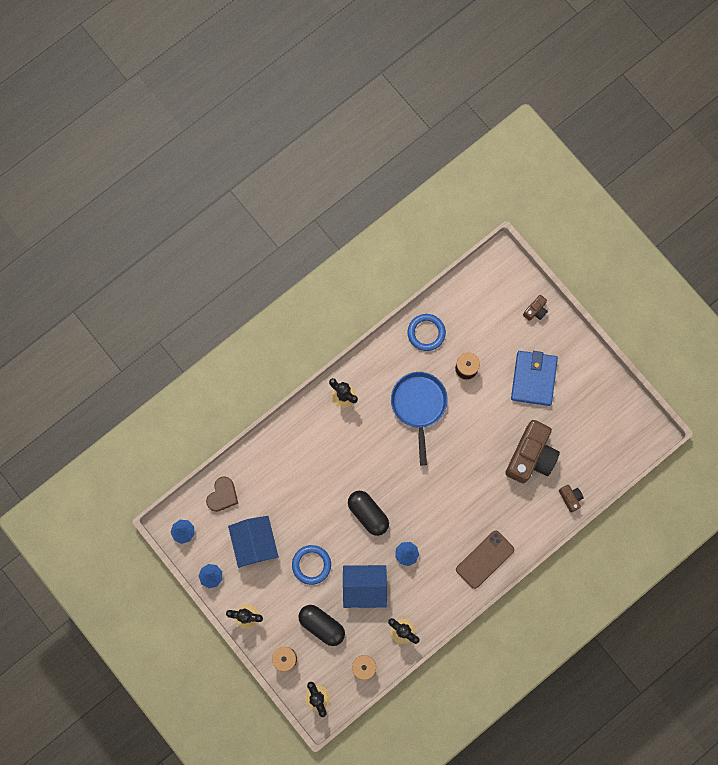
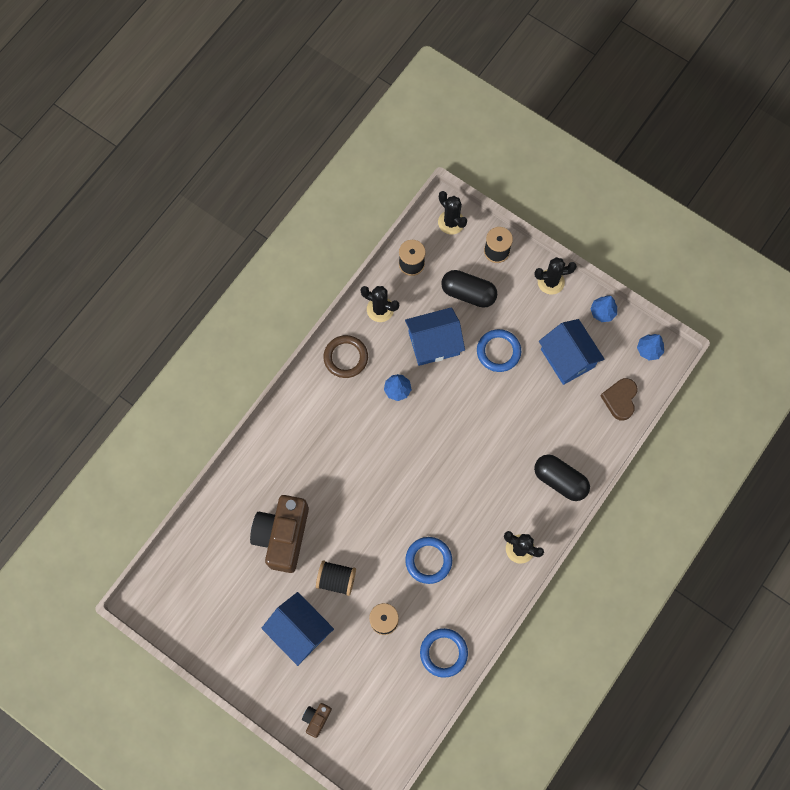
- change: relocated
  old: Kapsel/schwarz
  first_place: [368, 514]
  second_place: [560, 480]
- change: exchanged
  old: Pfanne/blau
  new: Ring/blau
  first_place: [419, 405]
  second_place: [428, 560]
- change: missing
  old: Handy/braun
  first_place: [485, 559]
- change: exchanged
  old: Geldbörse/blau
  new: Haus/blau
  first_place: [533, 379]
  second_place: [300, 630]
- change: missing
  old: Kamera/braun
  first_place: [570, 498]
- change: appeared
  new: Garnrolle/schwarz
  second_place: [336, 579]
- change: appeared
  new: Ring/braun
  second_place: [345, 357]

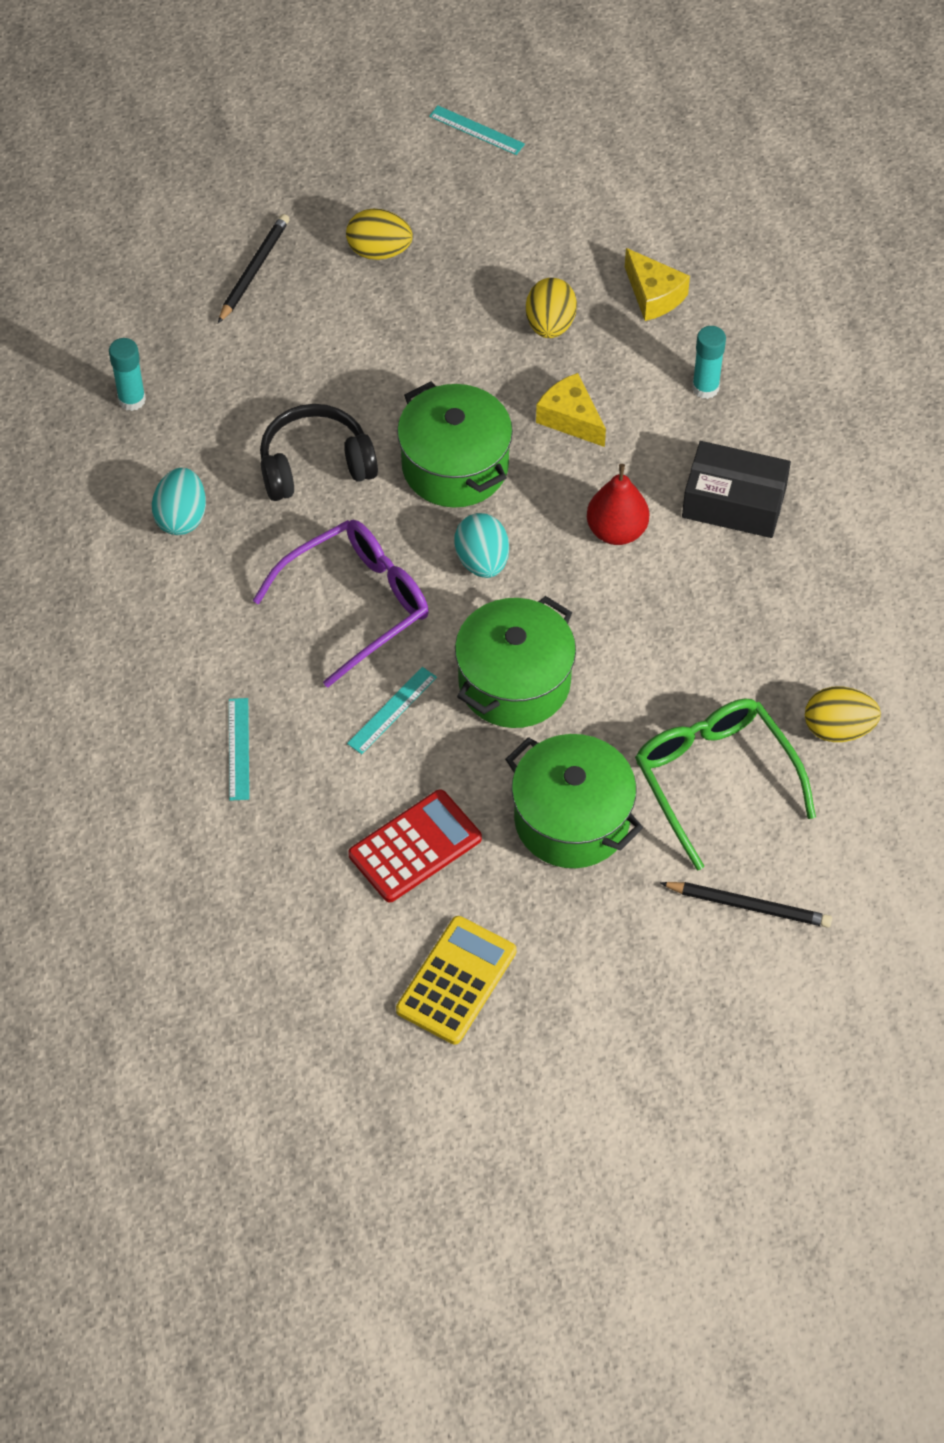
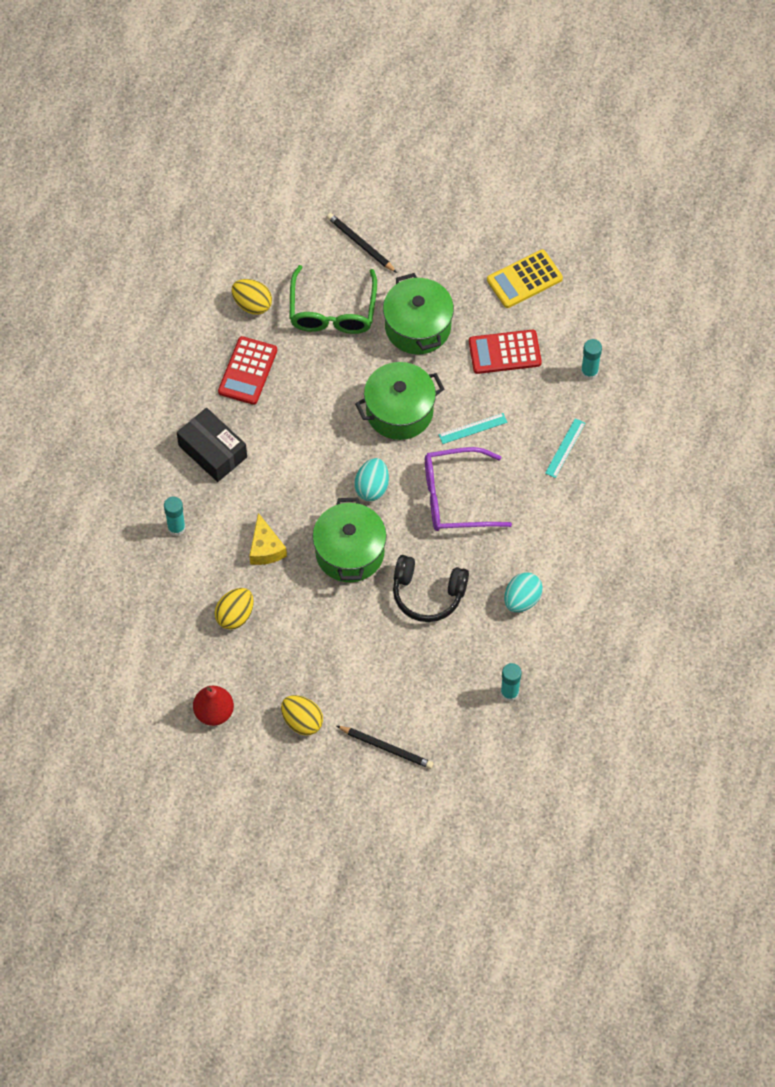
- change: spun
  old: Bleistift/schwarz
  first_place: [254, 270]
  second_place: [386, 748]
  degrees: -120
- change: missing
  old: Lineal/türkis
  first_place: [476, 130]
- change: relocated
  old: Birne/rot
  first_place: [616, 531]
  second_place: [214, 712]
- change: missing
  old: Käse/gelb
  first_place: [654, 295]
- change: appeared
  new: Taschenrechner/rot
  second_place: [247, 371]
- change: appeared
  new: Klebestift/türkis
  second_place: [589, 372]

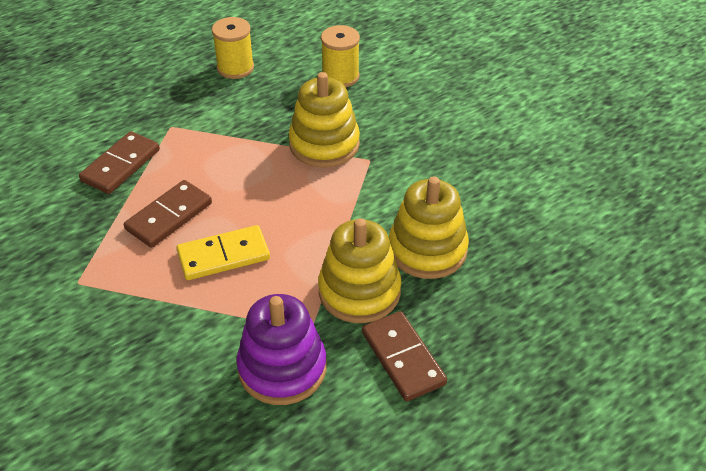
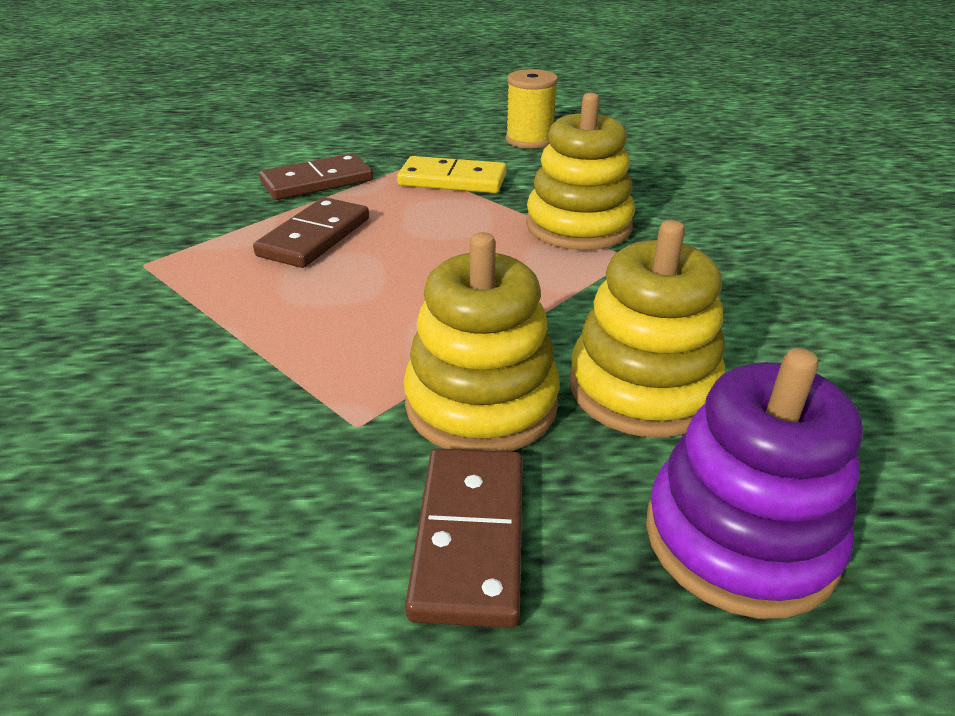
- change: spun
  old: Dominostein/braun
  first_place: [169, 216]
  second_place: [315, 237]
  degrees: -45
- change: relocated
  old: Dominostein/gelb
  first_place: [223, 255]
  second_place: [452, 180]
- change: relocated
  old: Stapelspielzeug/lila
  first_place: [282, 368]
  second_place: [740, 538]
- change: missing
  old: Garnrolle/gelb
  first_place: [340, 76]

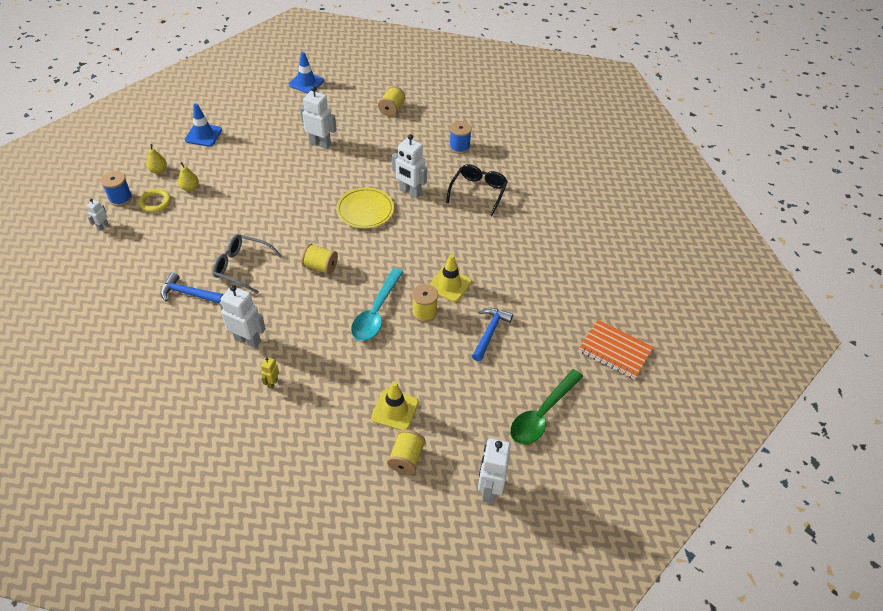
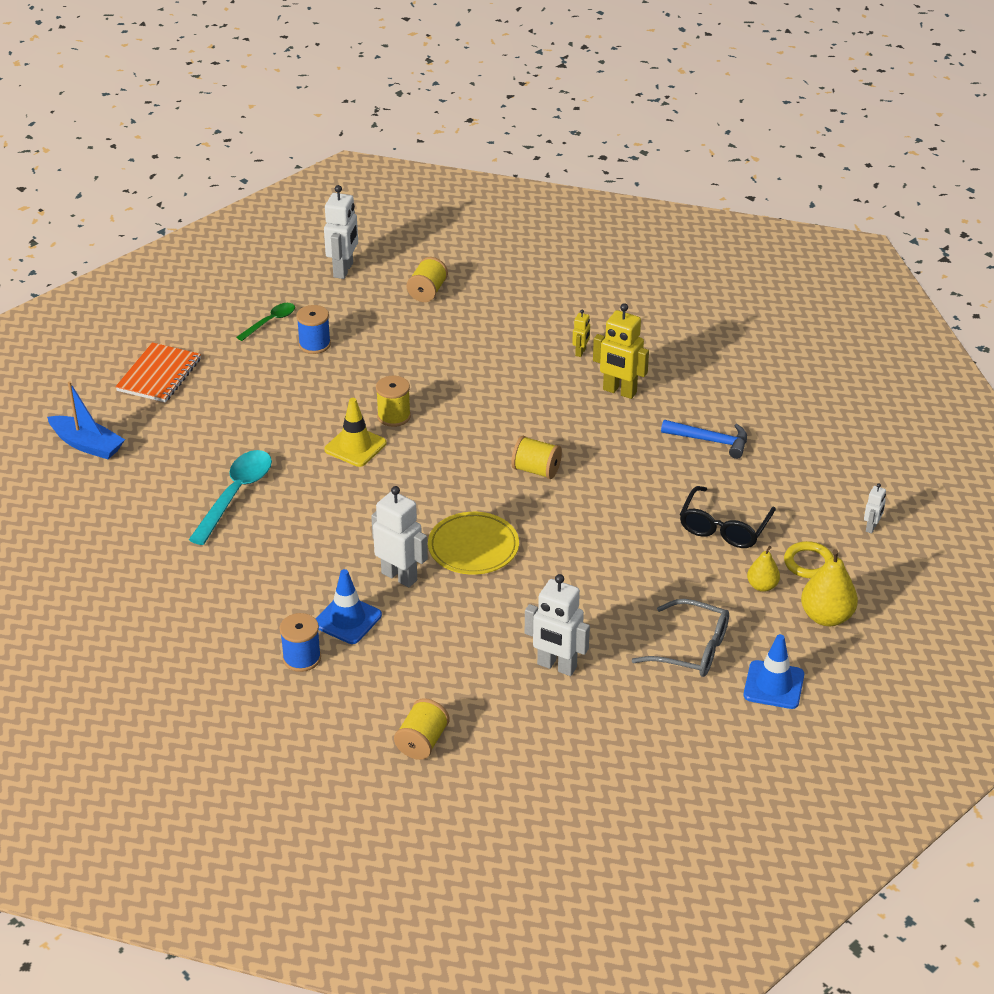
- change: relocated
  old: Garnrolle/blau
  first_place: [120, 198]
  second_place: [314, 344]
- change: size
  old: Birne/gelb
  first_place: [158, 170]
  second_place: [826, 617]
  factor: 1.68
- change: relocated
  old: Brille/grau
  first_place: [242, 267]
  second_place: [691, 649]
- change: colour
  old: Roboter/weiß
  new: Roboter/gelb
  first_place: [247, 340]
  second_place: [619, 391]
- change: relocated
  old: Leitkegel/blau
  first_place: [306, 83]
  second_place: [347, 619]
- change: relocated
  old: Löffel/türkis
  first_place: [376, 312]
  second_place: [235, 495]
- change: missing
  old: Leitkegel/gelb
  first_place: [395, 410]
- change: relocated
  old: Brille/schwarz
  first_place: [478, 192]
  second_place: [724, 527]
- change: missing
  old: Hammer/blau
  first_place: [490, 332]
- change: size
  old: Löffel/grün
  first_place: [542, 414]
  second_place: [270, 322]
  factor: 0.58
- change: spun
  old: Notizbuch/orange
  first_place: [615, 350]
  second_place: [159, 375]
  degrees: 75
- change: appeared
  new: Boot/blau
  second_place: [87, 445]

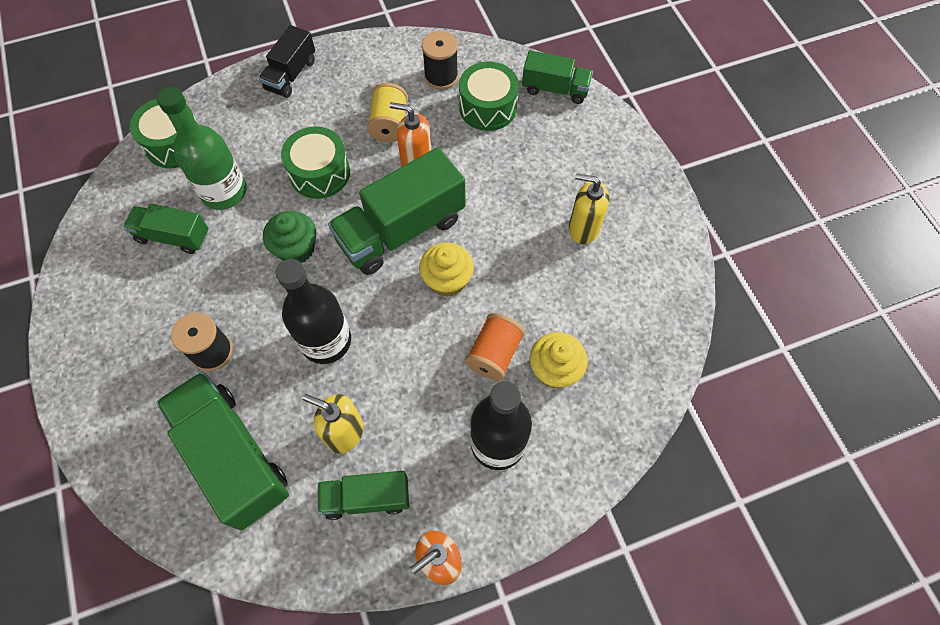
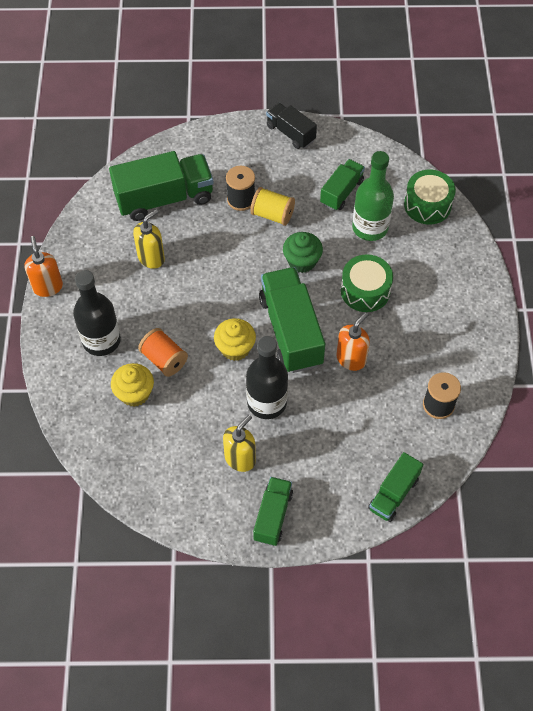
- change: relocated
  old: Lastwagen/schwarz
  first_place: [291, 75]
  second_place: [290, 133]
- change: relocated
  old: Flasche/schwarz
  first_place: [326, 341]
  second_place: [267, 402]
- change: relocated
  old: Lastwagen/grün
  first_place: [366, 498]
  second_place: [273, 516]
- change: relocated
  old: Garnrolle/gelb
  first_place: [389, 124]
  second_place: [272, 214]
- change: missing
  old: Trommel/grün
  first_place: [488, 107]

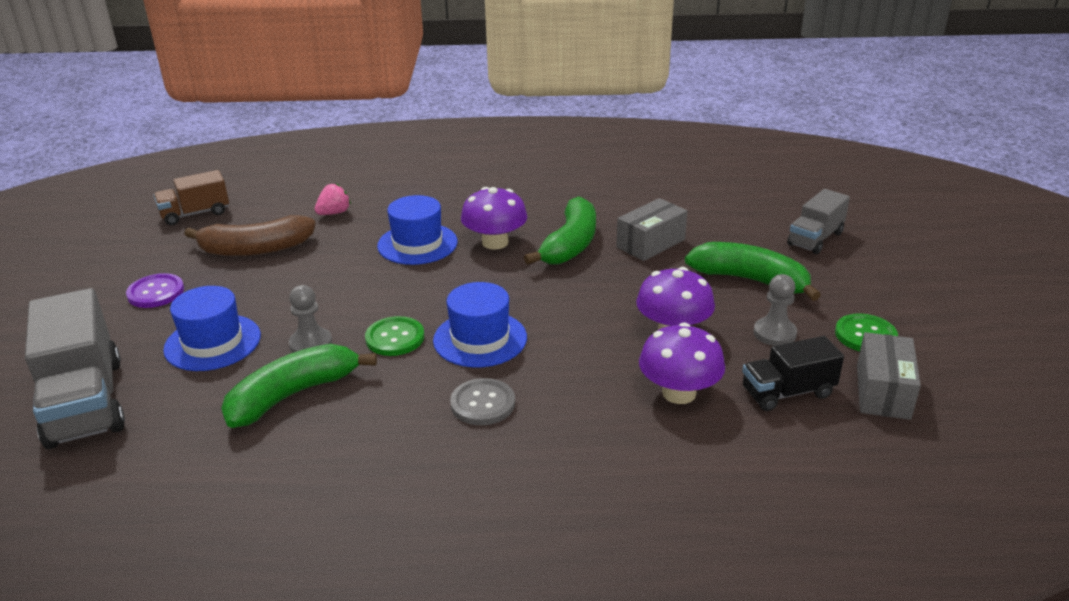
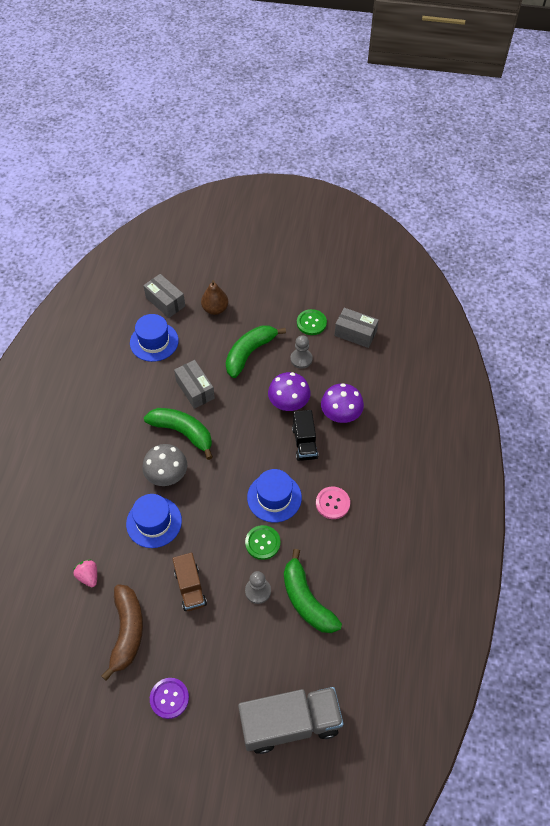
- change: relocated
  old: Lastwagen/braun
  first_place: [195, 214]
  second_place: [190, 587]
- change: relocated
  old: Hut/blau
  first_place: [212, 342]
  second_place: [154, 341]
- change: colour
  old: Knopf/grau
  new: Knopf/rosa
  first_place: [483, 403]
  second_place: [332, 503]
- change: colour
  old: Pilz/lila
  new: Pilz/grau
  first_place: [495, 242]
  second_place: [167, 475]
- change: relocated
  old: Lastwagen/schwarz
  first_place: [787, 392]
  second_place: [304, 442]
- change: exchanged
  old: Lastwagen/grau
  new: Birne/braun
  first_place: [815, 239]
  second_place: [215, 309]
- change: appeared
  new: Schachtel/grau
  second_place: [165, 302]

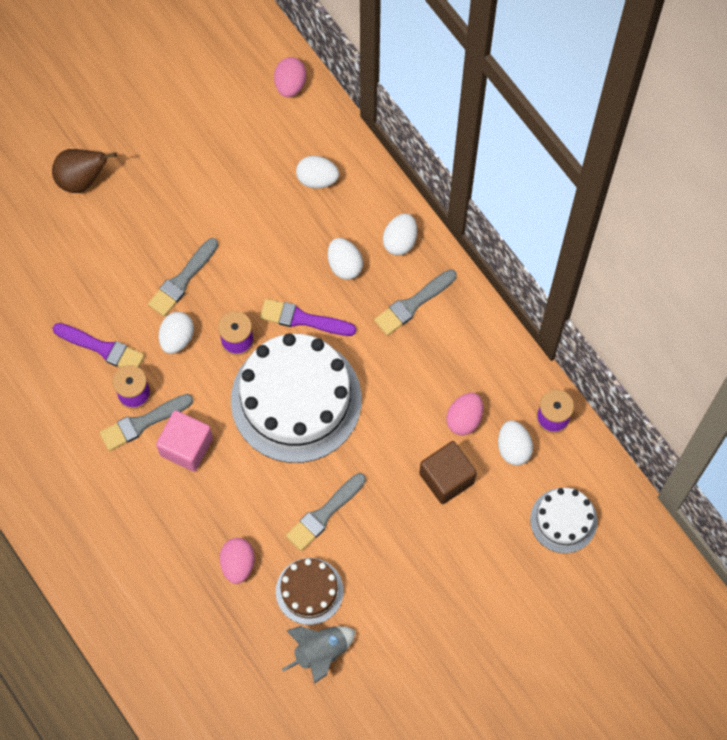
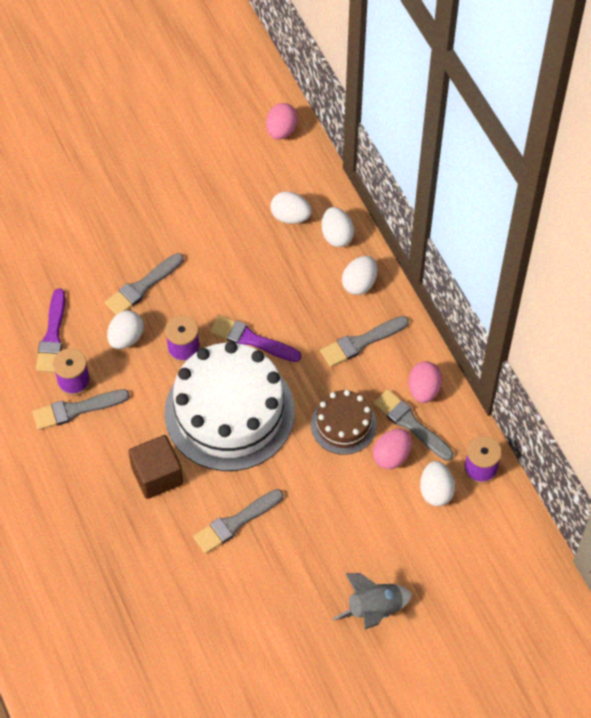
- change: missing
  old: Birne/braun
  first_place: [81, 179]
- change: spun
  old: Pinsel/lila
  first_place: [102, 348]
  second_place: [52, 336]
  degrees: 60
- change: missing
  old: Kubus/rosa
  first_place: [186, 447]
- change: relocated
  old: Ei/rosa
  first_place: [238, 564]
  second_place: [423, 390]
- change: relocated
  old: Kuchen/braun
  first_place: [309, 591]
  second_place: [343, 425]
- change: relocated
  old: Rakete/grau
  first_place: [321, 652]
  second_place: [374, 610]
- change: relocated
  old: Ei/weiß
  first_place: [344, 265]
  second_place: [337, 235]
- change: relocated
  old: Kubus/braun
  first_place: [446, 478]
  second_place: [157, 475]
- change: missing
  old: Kuchen/weiß
  first_place: [563, 520]
- change: appeared
  new: Pinsel/grau
  second_place: [410, 424]

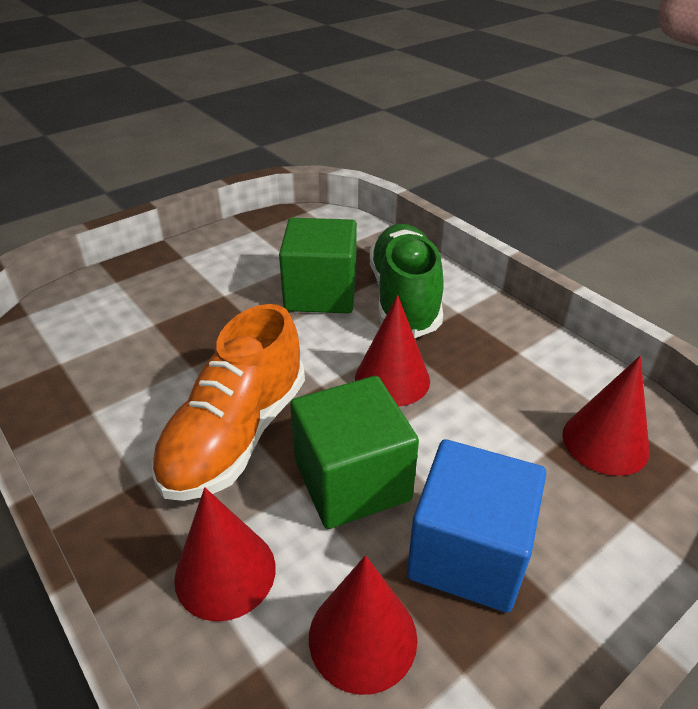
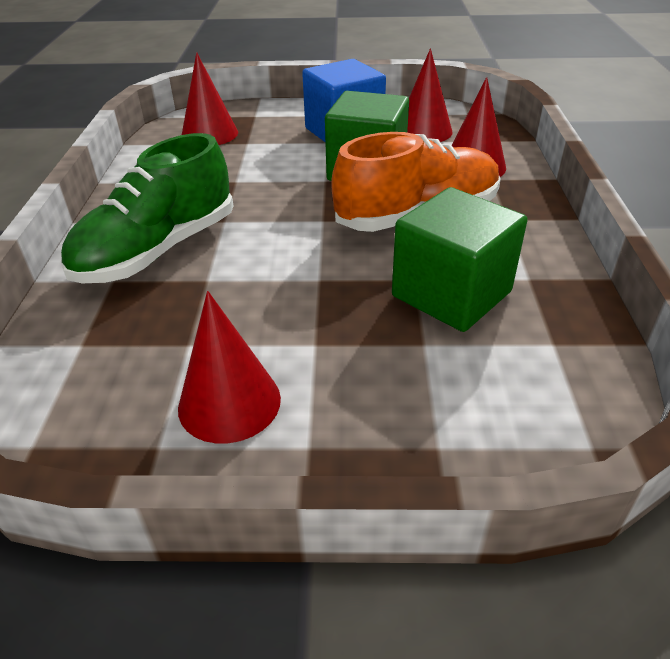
- change: relocated
  old: Kubus/grün
  first_place: [321, 293]
  second_place: [451, 294]
- change: relocated
  old: Kegel/rot
  first_place: [392, 379]
  second_place: [229, 402]

